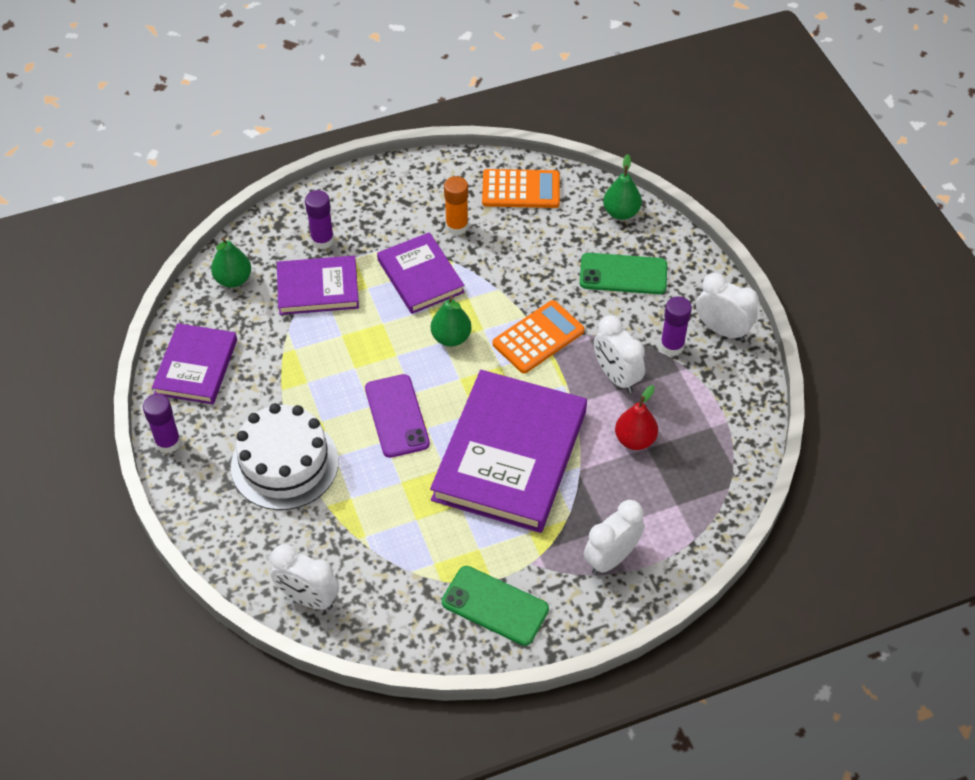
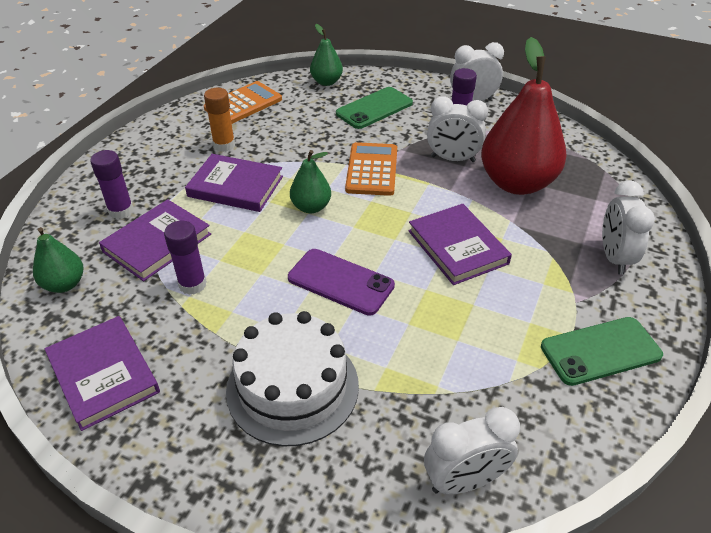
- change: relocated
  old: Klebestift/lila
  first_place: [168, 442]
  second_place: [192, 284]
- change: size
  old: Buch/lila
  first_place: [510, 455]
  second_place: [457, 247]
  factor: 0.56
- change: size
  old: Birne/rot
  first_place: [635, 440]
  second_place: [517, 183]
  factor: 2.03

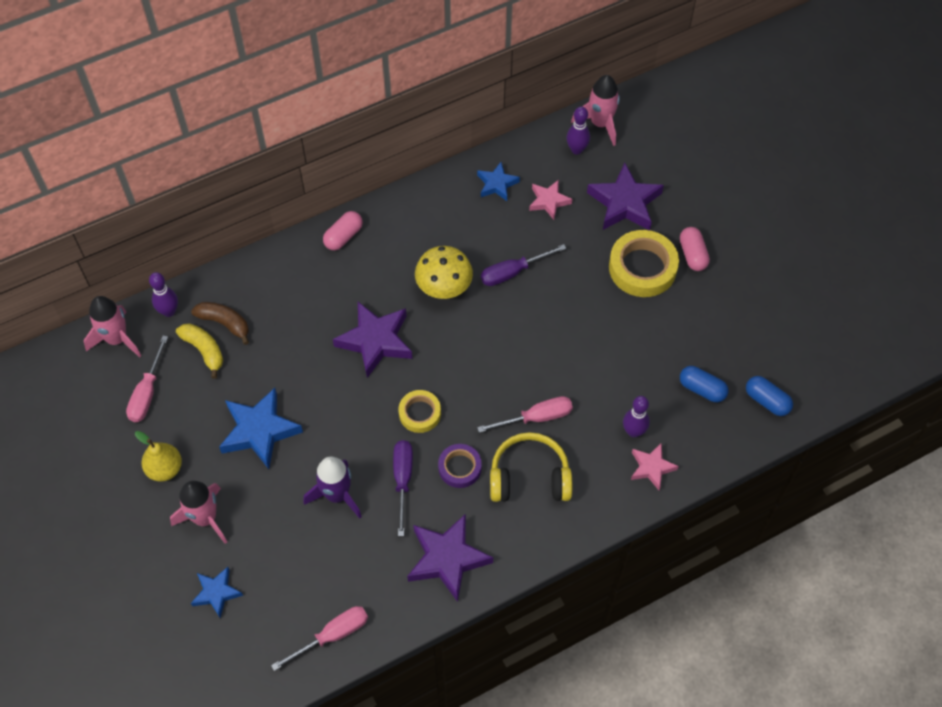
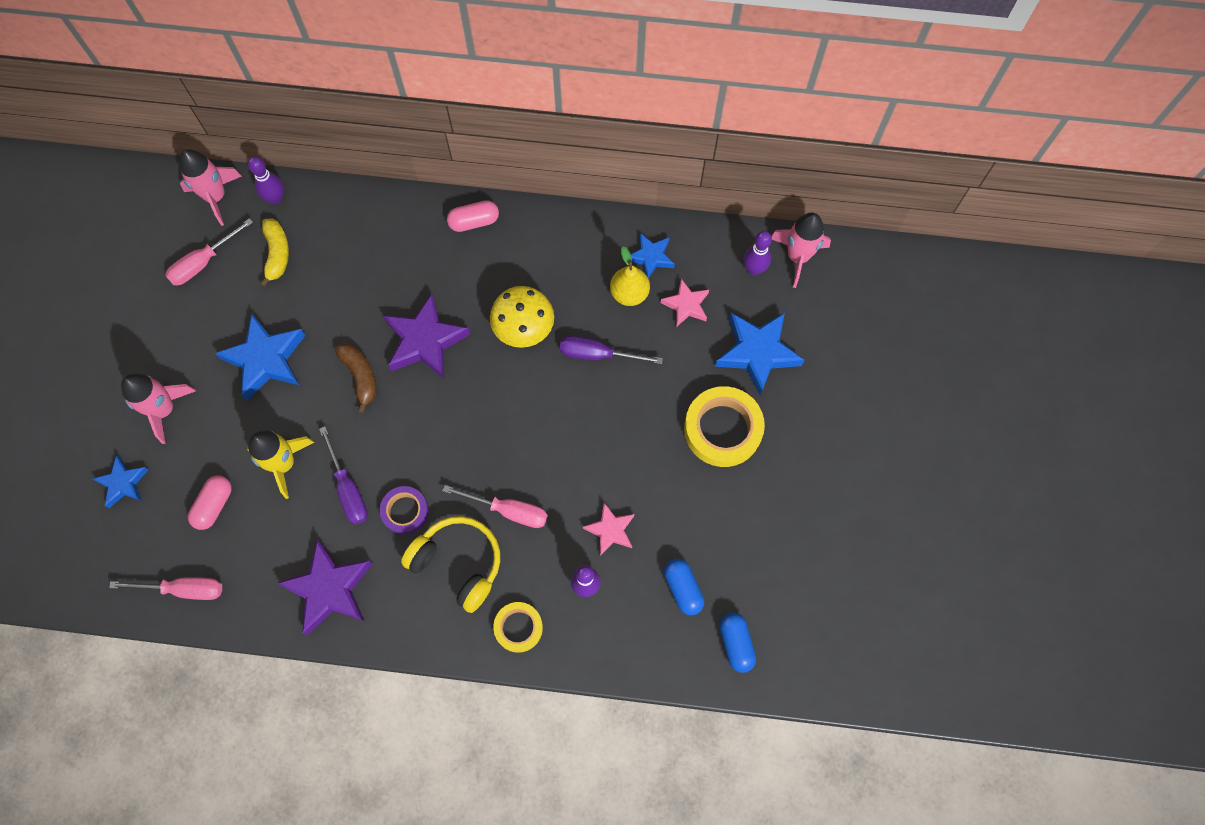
- change: relocated
  old: Birne/gelb
  first_place: [165, 469]
  second_place: [629, 293]
- change: relocated
  old: Banane/braun
  first_place: [224, 323]
  second_place: [360, 376]
- change: colour
  old: Rakete/lila
  new: Rakete/gelb
  first_place: [337, 495]
  second_place: [284, 463]
- change: spun
  old: Schraubenzieher/lila
  first_place: [402, 480]
  second_place: [348, 489]
  degrees: 120
- change: relocated
  old: Klebeband/gelb
  first_place: [420, 413]
  second_place: [518, 627]
- change: colour
  old: Stern/lila
  new: Stern/blau
  first_place: [625, 203]
  second_place: [757, 353]
- change: relocated
  old: Stern/rosa
  first_place: [651, 467]
  second_place: [610, 530]
- change: relocated
  old: Kapsel/rosa
  first_place: [692, 254]
  second_place: [214, 505]

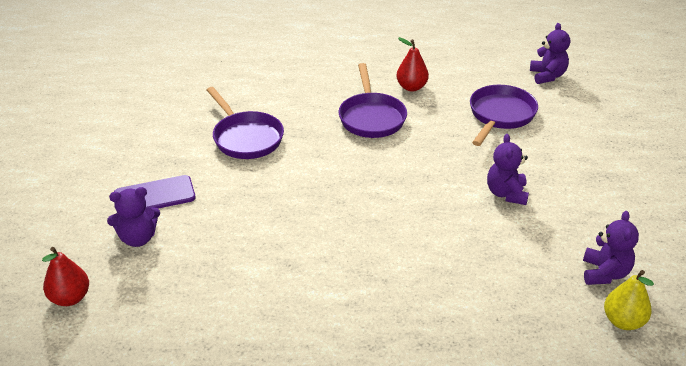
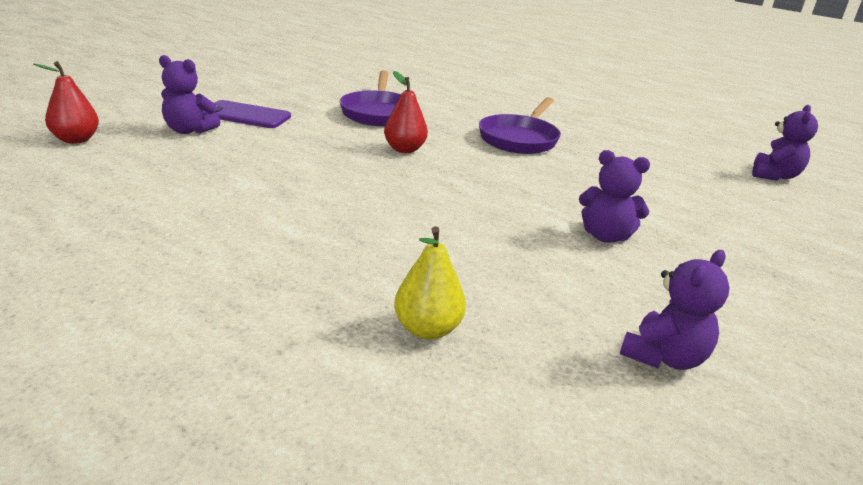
- change: relocated
  old: Birne/rot
  first_place: [411, 87]
  second_place: [404, 149]
- change: missing
  old: Pfanne/lila
  first_place: [500, 115]
- change: spun
  old: Teddybär/lila
  first_place: [506, 194]
  second_place: [605, 236]
  degrees: -105
- change: relocated
  old: Birne/gelb
  first_place: [623, 321]
  second_place: [427, 329]

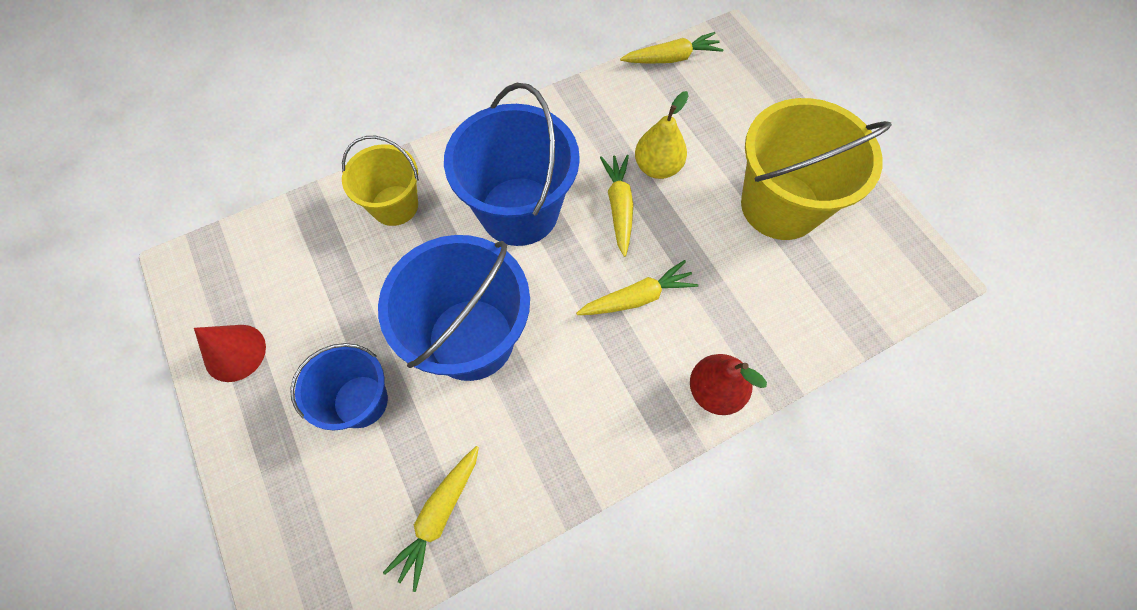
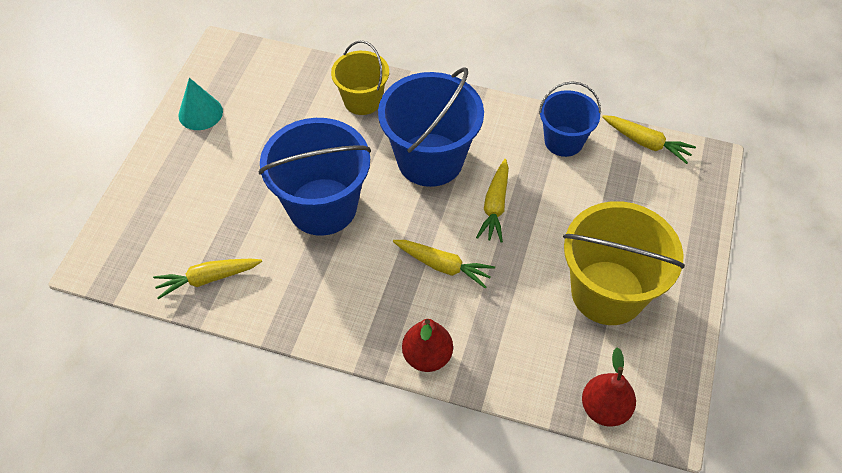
- change: colour
  old: Kegel/rot
  new: Kegel/türkis
  first_place: [235, 352]
  second_place: [200, 113]
- change: relocated
  old: Eimer/blau
  first_place: [361, 401]
  second_place: [563, 141]
- change: spun
  old: Karotte/gelb
  first_place: [619, 207]
  second_place: [495, 206]
  degrees: 150
- change: missing
  old: Birne/gelb
  first_place: [657, 167]
- change: appeared
  new: Birne/rot
  second_place: [604, 408]

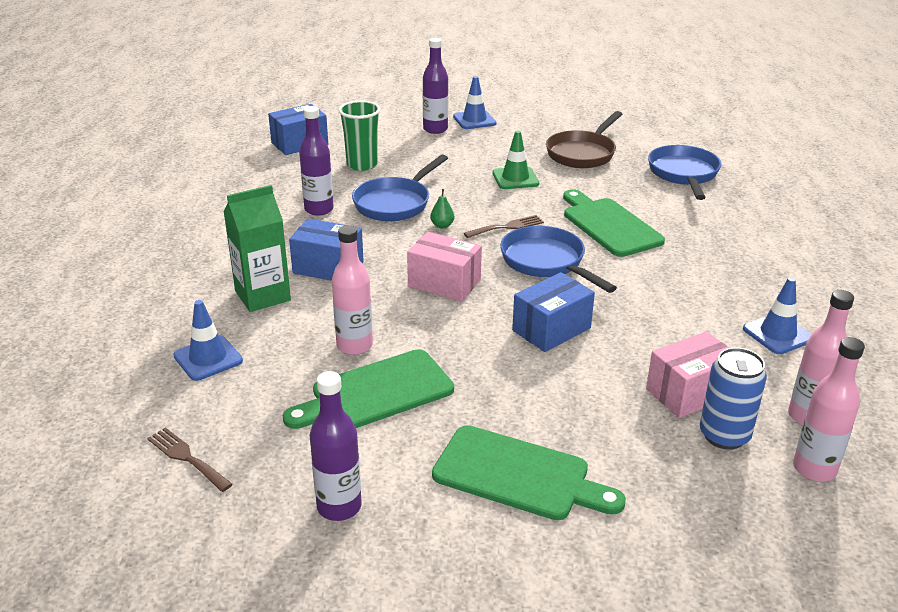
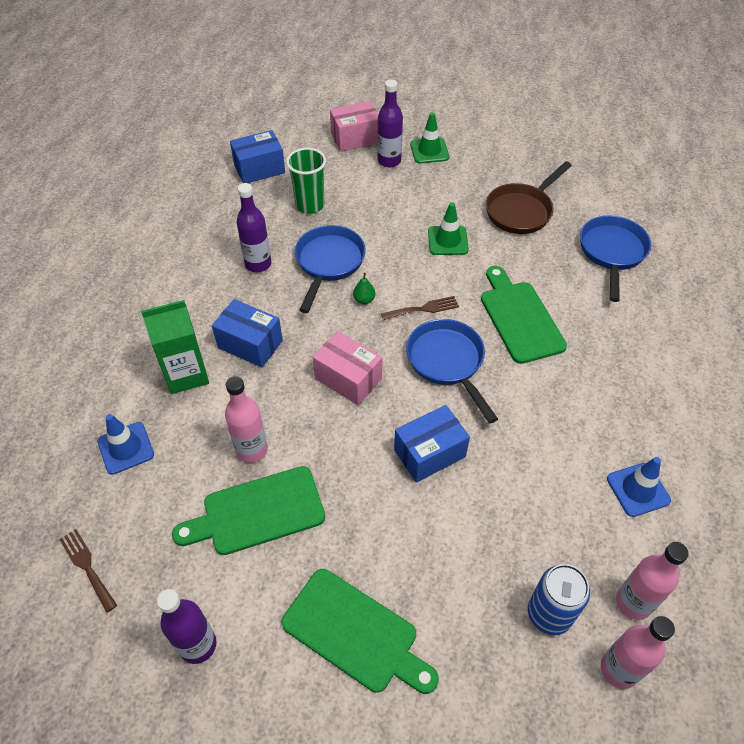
- change: spun
  old: Pfanne/blau
  first_place: [395, 203]
  second_place: [328, 263]
  degrees: 150
- change: colour
  old: Leitkegel/blau
  new: Leitkegel/grün
  first_place: [474, 120]
  second_place: [429, 151]
- change: relocated
  old: Schachtel/rosa
  first_place: [689, 392]
  second_place: [355, 138]

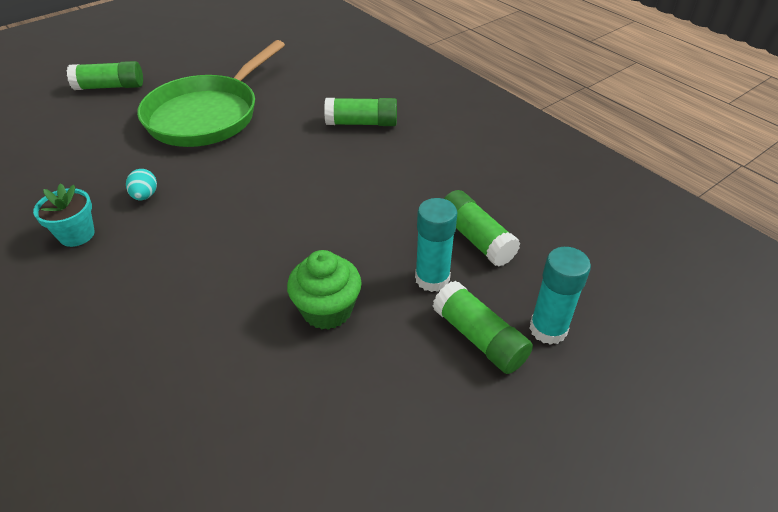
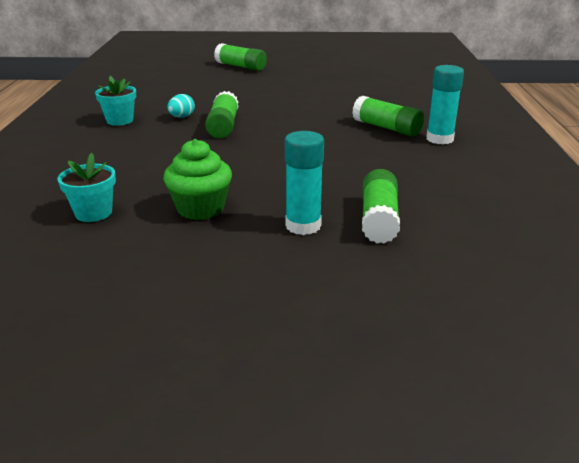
- change: missing
  old: Pfanne/grün
  first_place: [207, 115]
- change: relocated
  old: Klebestift/grün
  first_place: [479, 338]
  second_place: [223, 126]
- change: relocated
  old: Klebestift/türkis
  first_place: [548, 329]
  second_place: [439, 139]
- change: appeared
  new: Blumentopf/türkis
  second_place: [93, 213]

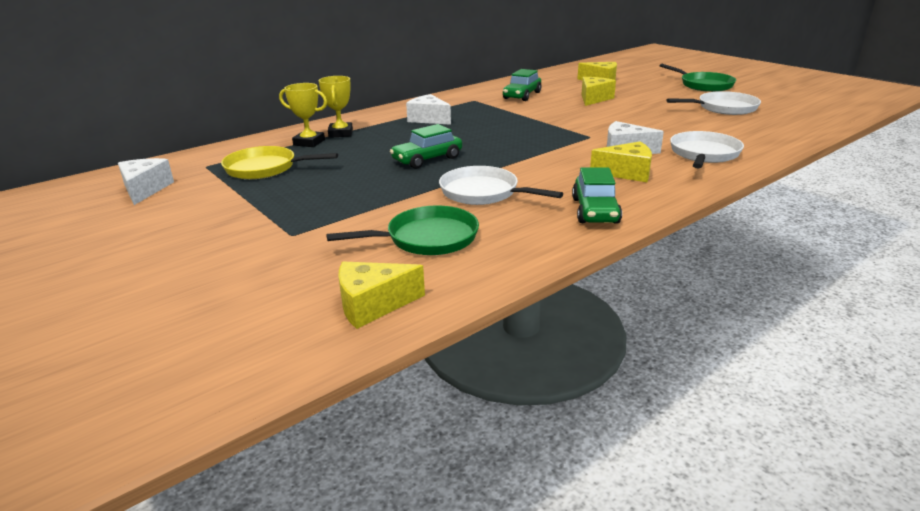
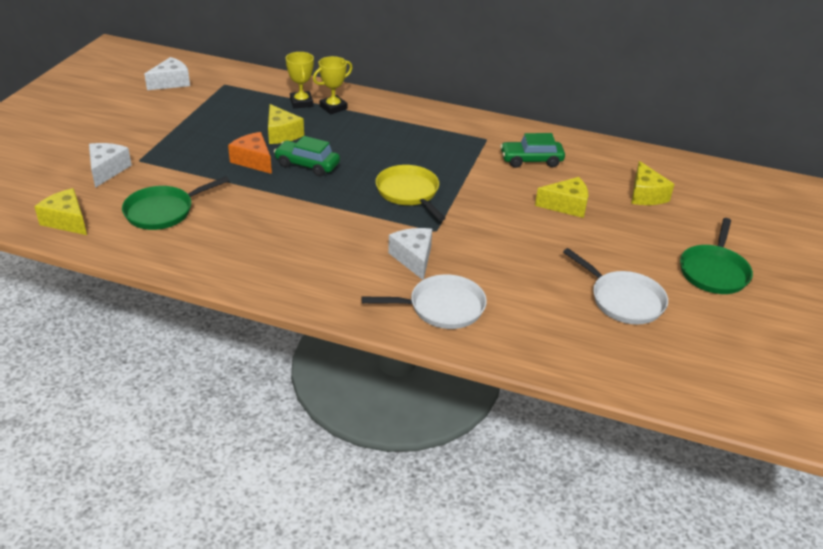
- change: relocated
  old: Pfanne/gelb
  first_place: [265, 168]
  second_place: [409, 193]
- change: spun
  old: Pfanne/grün
  first_place: [427, 238]
  second_place: [163, 211]
  degrees: 105
- change: relocated
  old: Käse/weiß
  first_place: [428, 119]
  second_place: [107, 170]
- change: missing
  old: Pfanne/weiß
  first_place: [483, 193]
- change: missing
  old: Auto/grün
  first_place: [595, 211]
- change: relocated
  old: Käse/gelb
  first_place: [626, 173]
  second_place: [282, 134]
- change: appeared
  new: Käse/orange
  second_place: [253, 161]

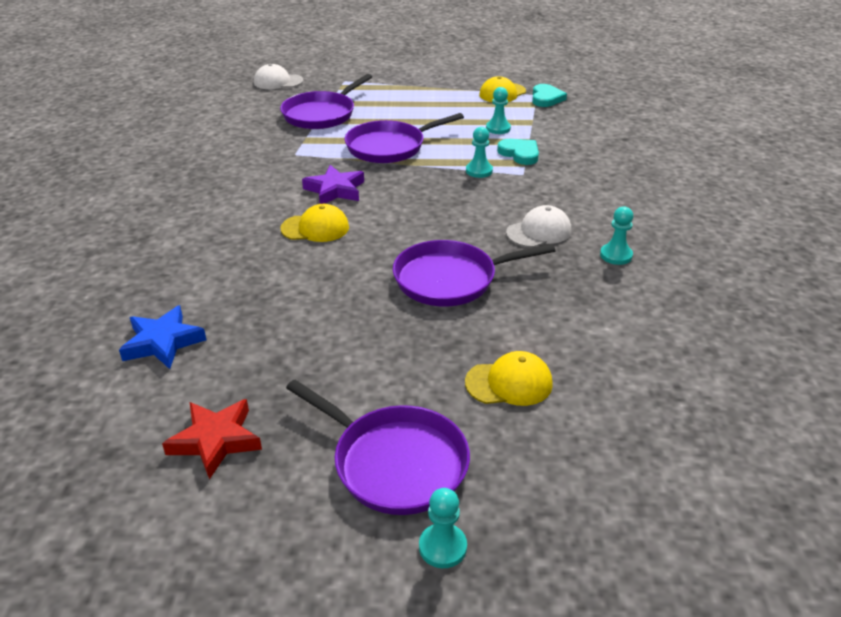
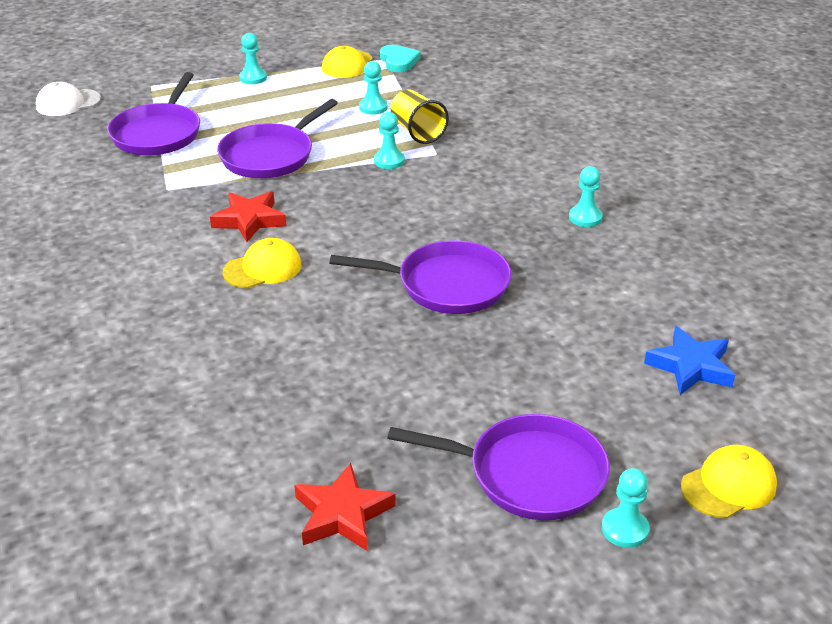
- change: relocated
  old: Stern/blau
  first_place: [163, 342]
  second_place: [691, 366]
- change: colour
  old: Stern/lila
  new: Stern/rot
  first_place: [335, 190]
  second_place: [249, 220]
- change: spun
  old: Pfanne/lila
  first_place: [450, 279]
  second_place: [447, 285]
  degrees: -135
- change: relocated
  old: Kappe/gelb
  first_place: [509, 383]
  second_place: [728, 485]
- change: exchanged
  old: Herz/türkis
  new: Becher/gelb
  first_place: [520, 154]
  second_place: [417, 132]
- change: missing
  old: Kappe/weiß
  first_place: [539, 231]
- change: appeared
  new: Bauer/türkis
  second_place: [253, 78]

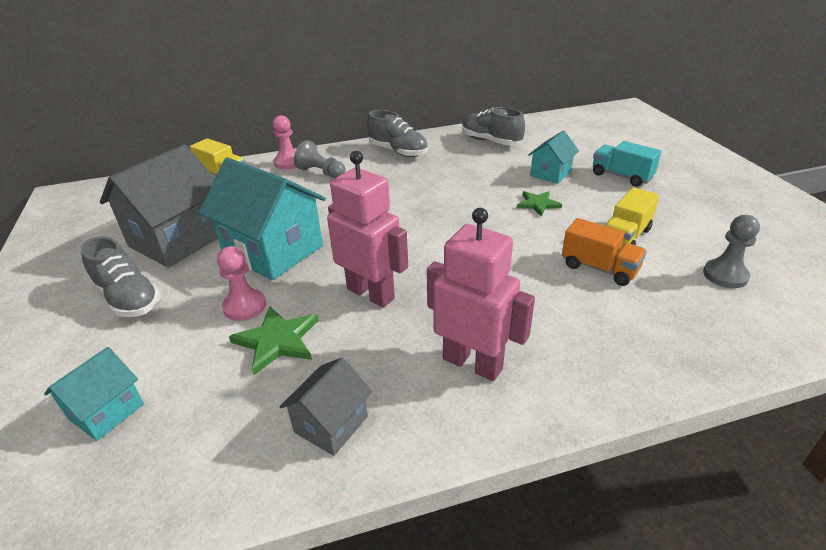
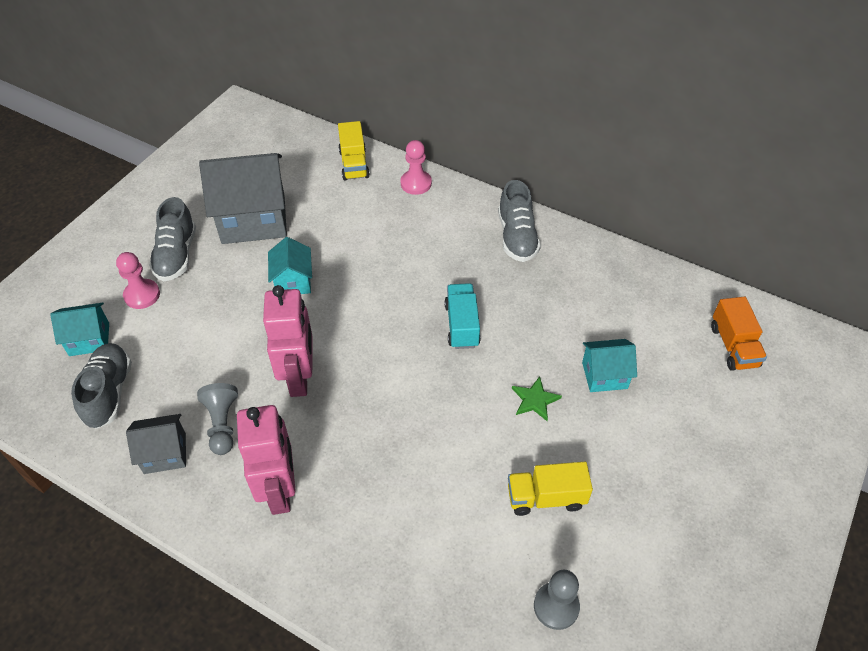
- change: size
  old: Haus/türkis
  first_place: [273, 251]
  second_place: [293, 281]
  factor: 0.52
- change: relocated
  old: Bauer/rosa
  first_place: [244, 306]
  second_place: [142, 295]
- change: missing
  old: Stern/grün
  first_place: [277, 341]
- change: relocated
  old: Bauer/grau
  first_place: [321, 172]
  second_place: [222, 424]
- change: relocated
  old: Schuh/grau
  first_place: [490, 141]
  second_place: [109, 393]
- change: relocated
  old: Lastwagen/orange
  first_place: [599, 268]
  second_place: [733, 346]
- change: relocated
  old: Lastwagen/türkis
  first_place: [621, 176]
  second_place: [462, 325]

